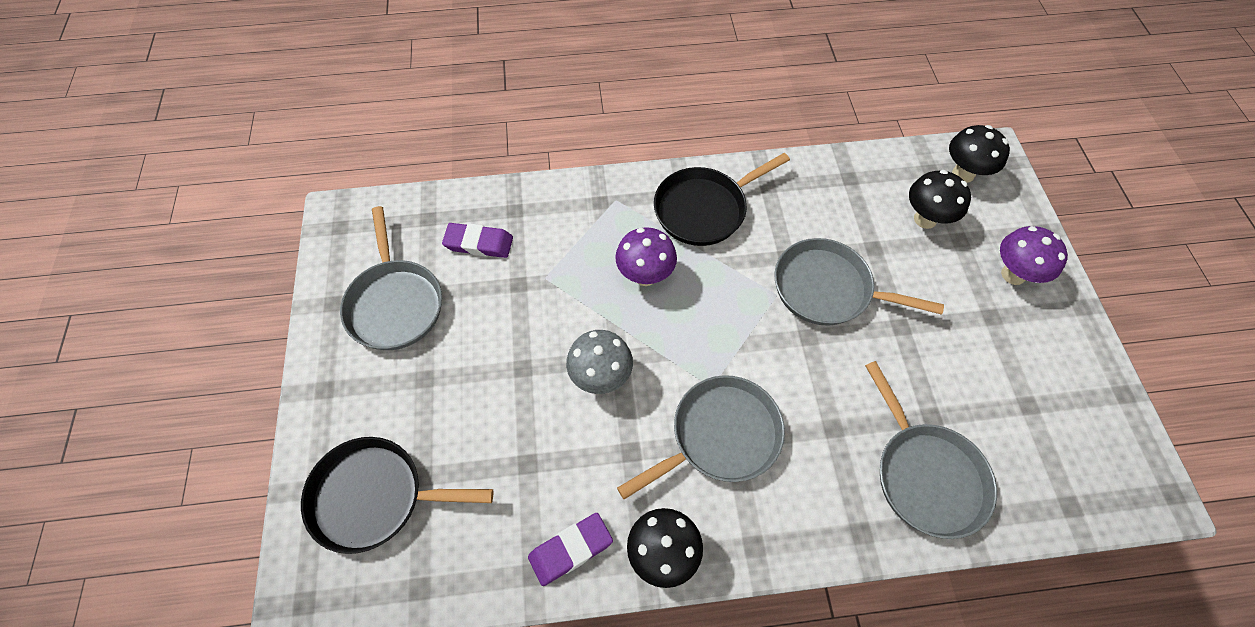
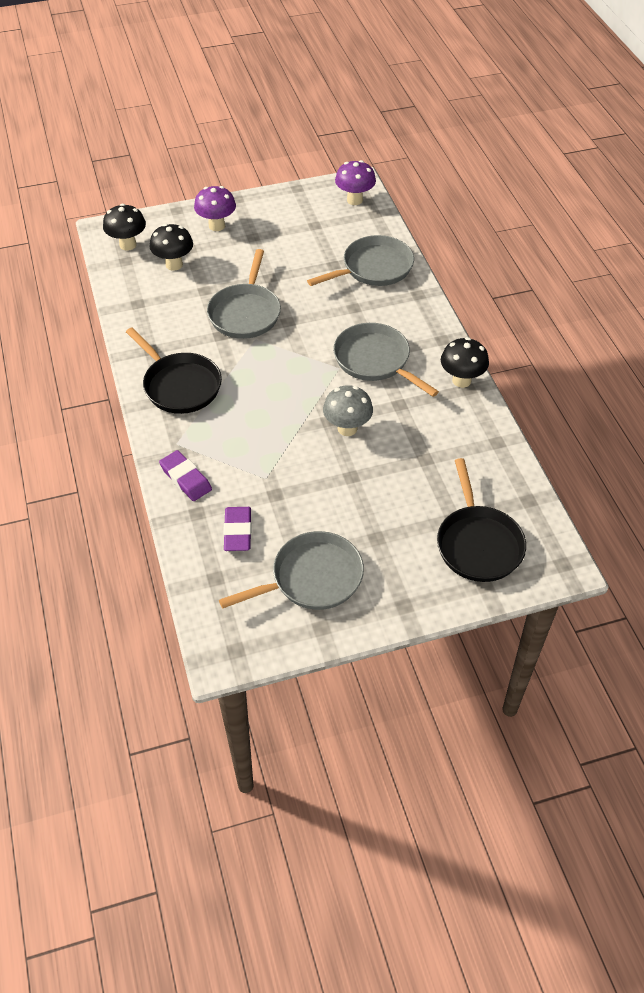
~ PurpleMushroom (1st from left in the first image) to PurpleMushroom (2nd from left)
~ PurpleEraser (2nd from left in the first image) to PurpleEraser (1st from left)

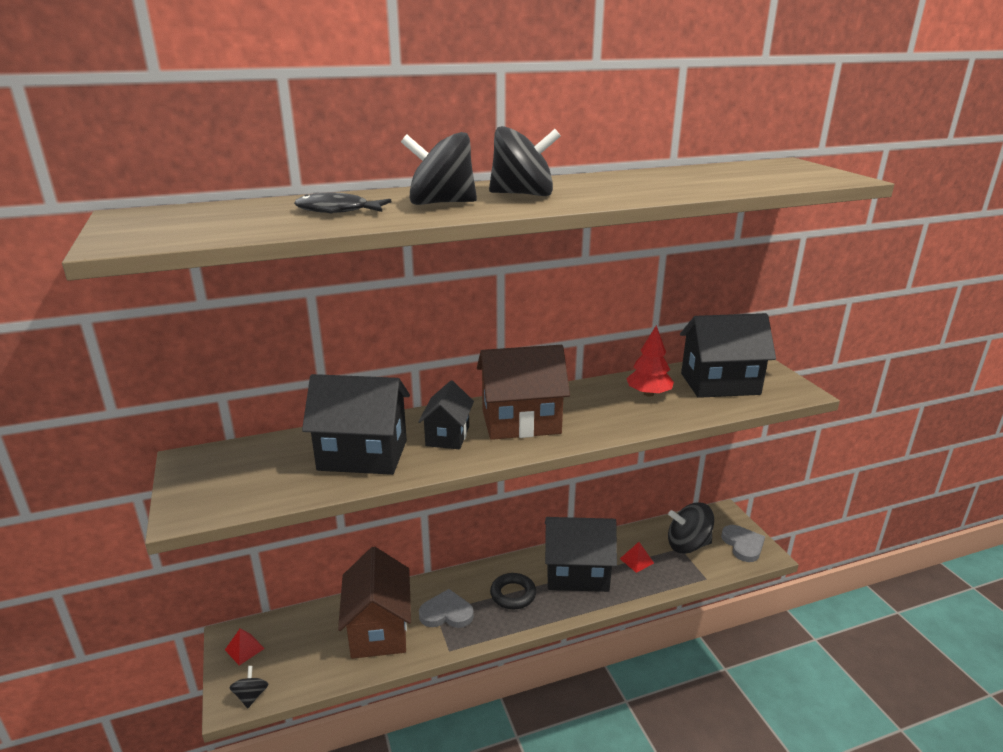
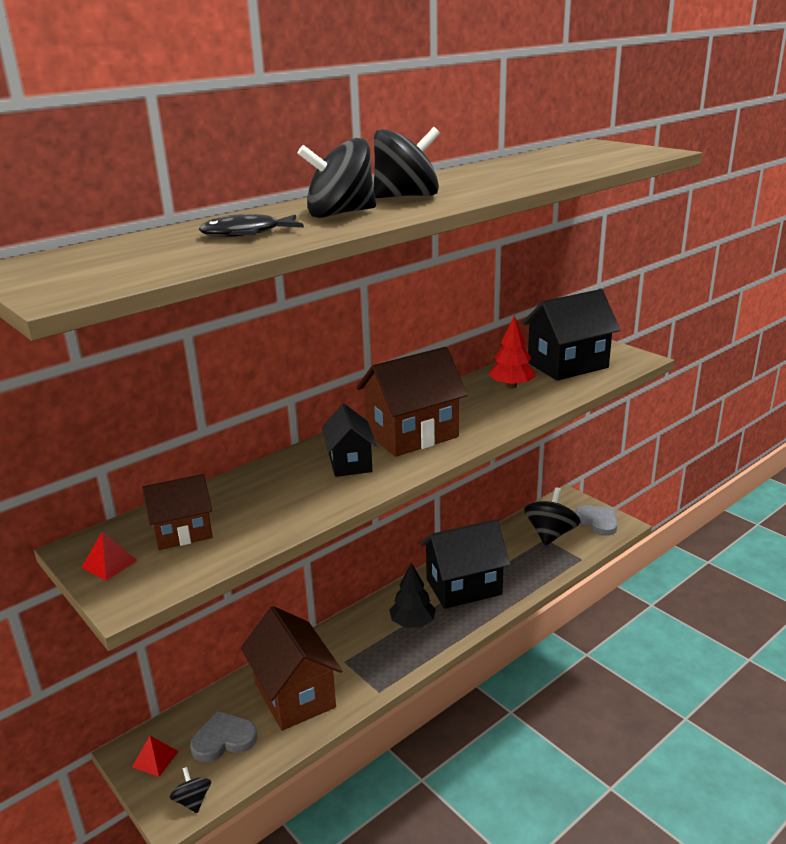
- EbonyToyHouse (1st from left)
~ EbonyWhirligig (4th from left) 135 degrees clockwise
~ CrimsonSolidPyramid (2nd from left in the first image) to CrimsonSolidPyramid (1st from left)
~ EbonyTorus to EbonyToyTree
~ GreyHeart (1st from left)
+ BrownToyHouse (1st from left)

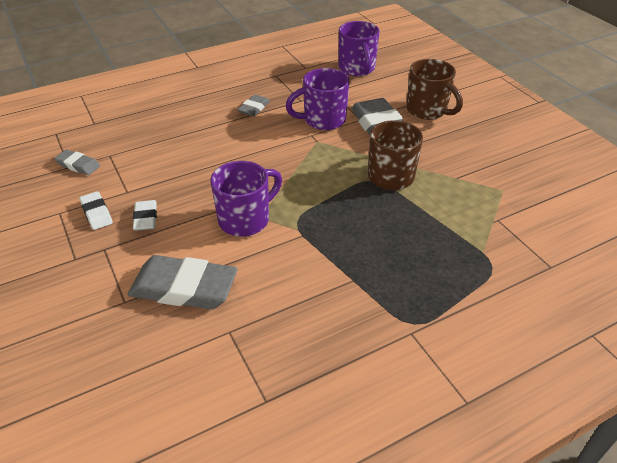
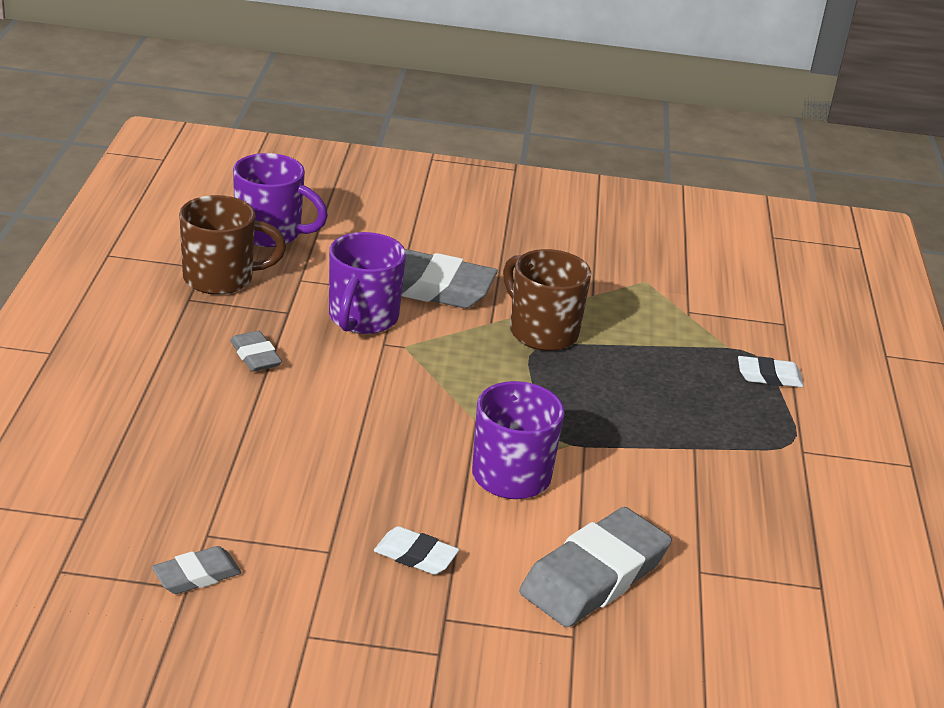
~ BrownTeaMug (2nd from left in the first image) to BrownTeaMug (1st from left)
~ PureWhiteEraser (1st from left in the first image) to PureWhiteEraser (2nd from left)

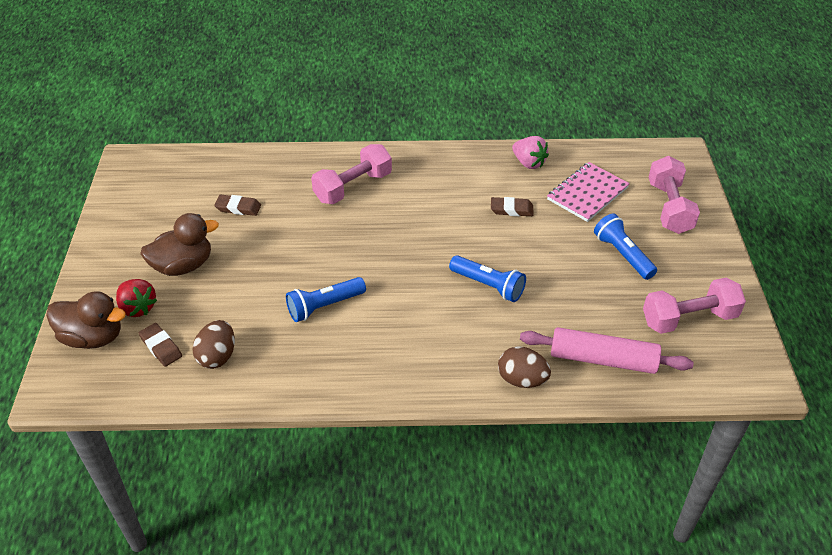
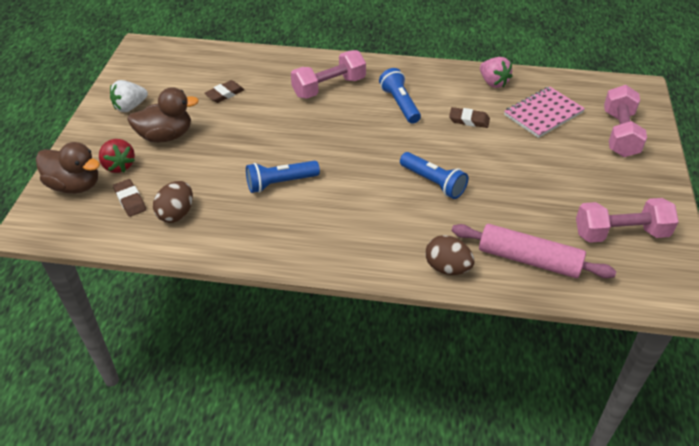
~ BrownEraser (2nd from left) 60 degrees counterclockwise
~ BlueTorch (3rd from left in the first image) to BlueTorch (2nd from left)
+ PureWhiteStrawberry

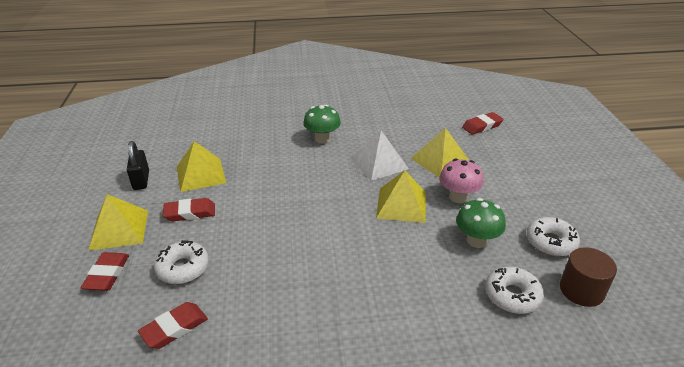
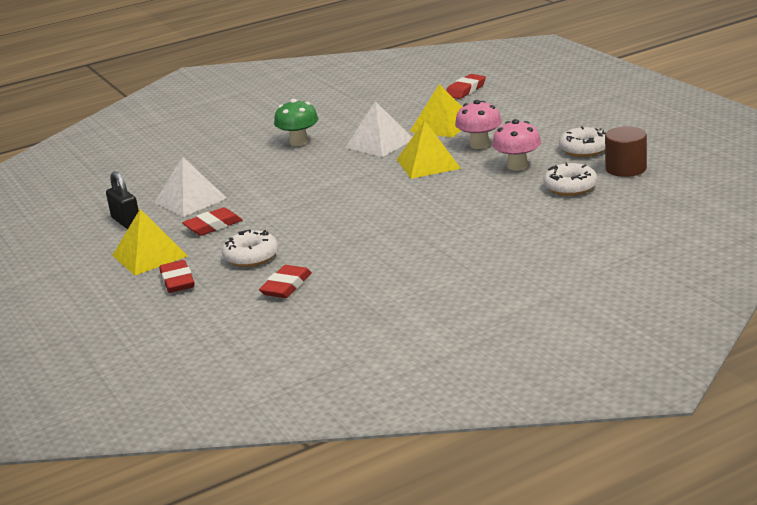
~ GoldenSolidPyramid (2nd from left) to PureWhiteSolidPyramid (1st from left)
~ GreenMushroom (2nd from left) to RosyMushroom (2nd from left)

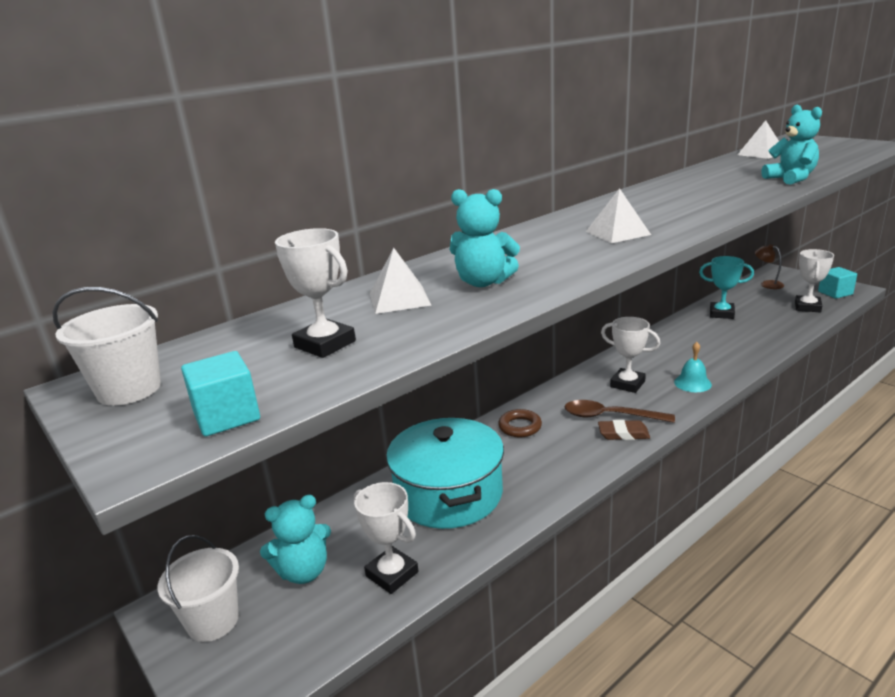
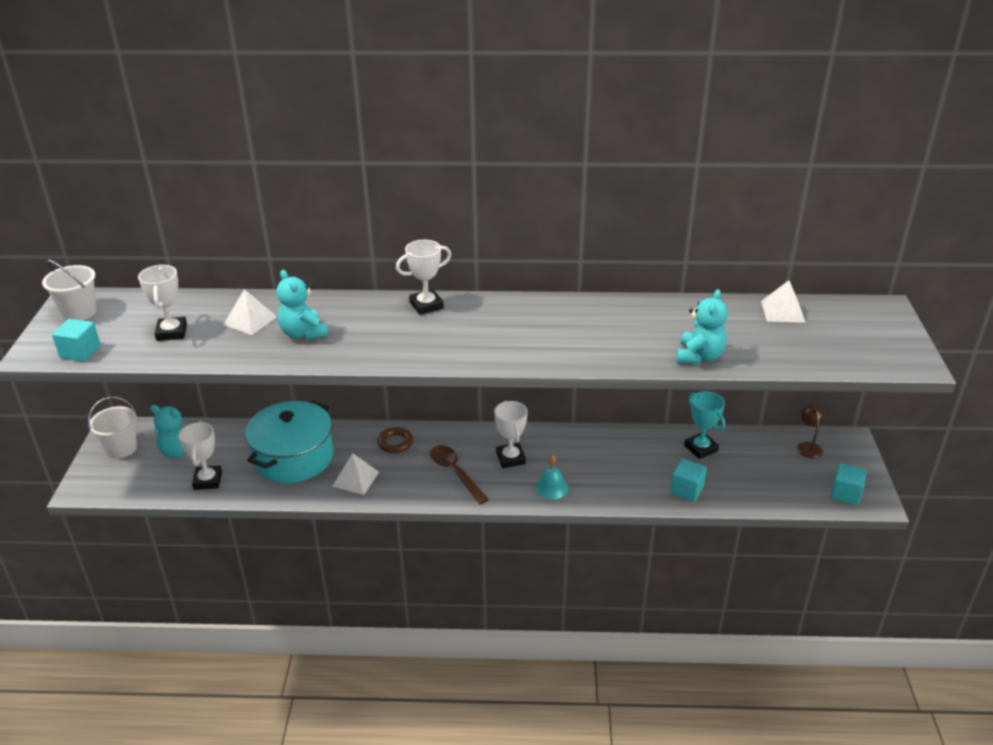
~ PureWhiteSolidPyramid (2nd from left)
~ PureWhiteTrophy (4th from left in the first image) to PureWhiteTrophy (3rd from left)
- BrownEraser
+ TurquoiseCube (2nd from left)

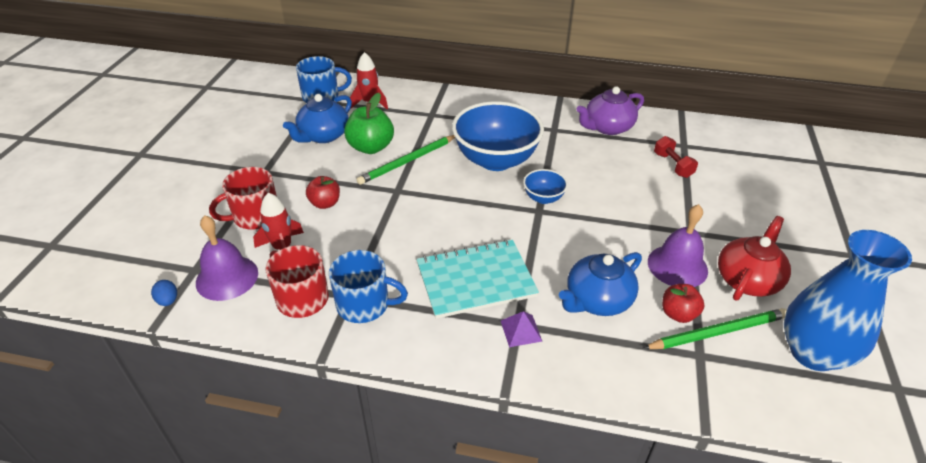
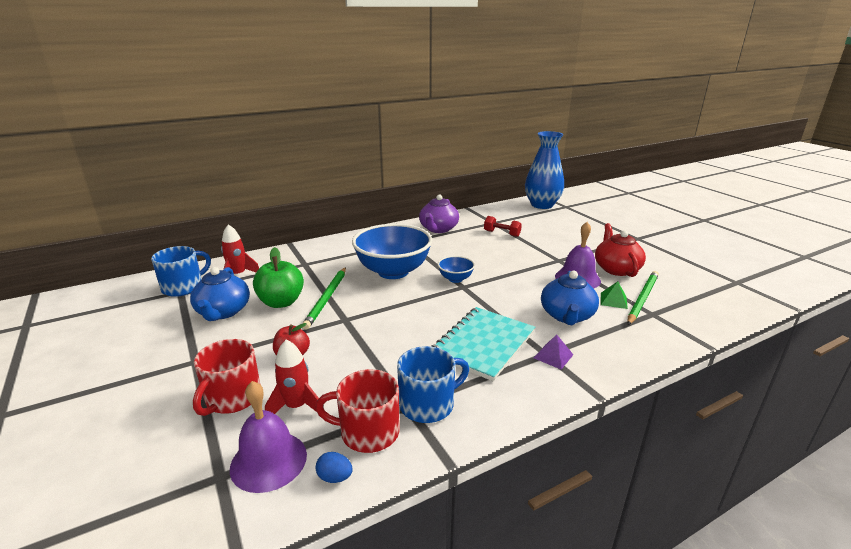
~ BlueFlowerVase
~ BlueEgg
~ CrimsonApple (2nd from left) to GreenSolidPyramid

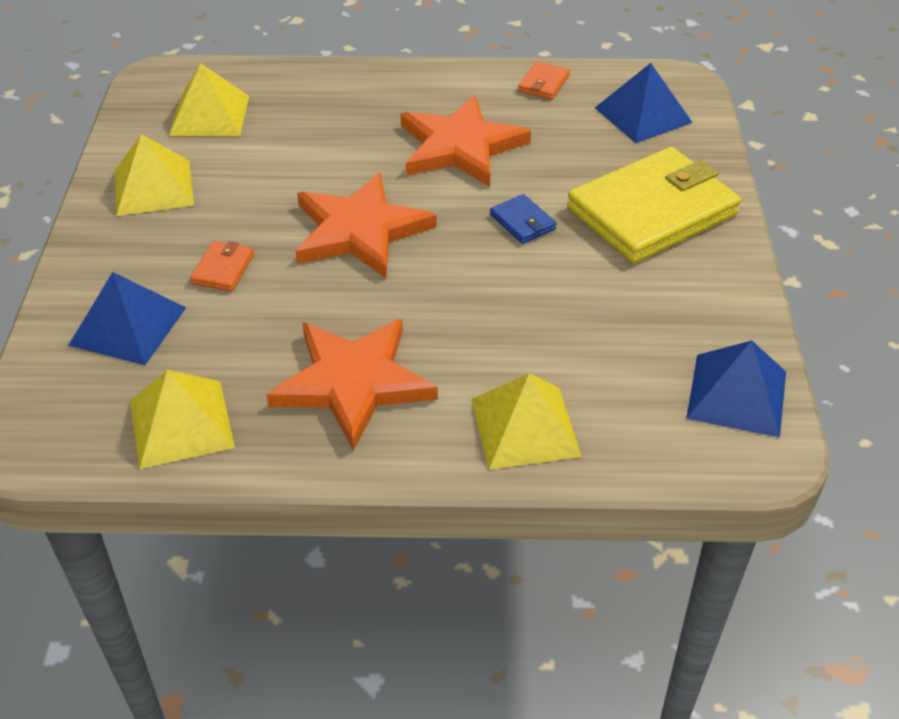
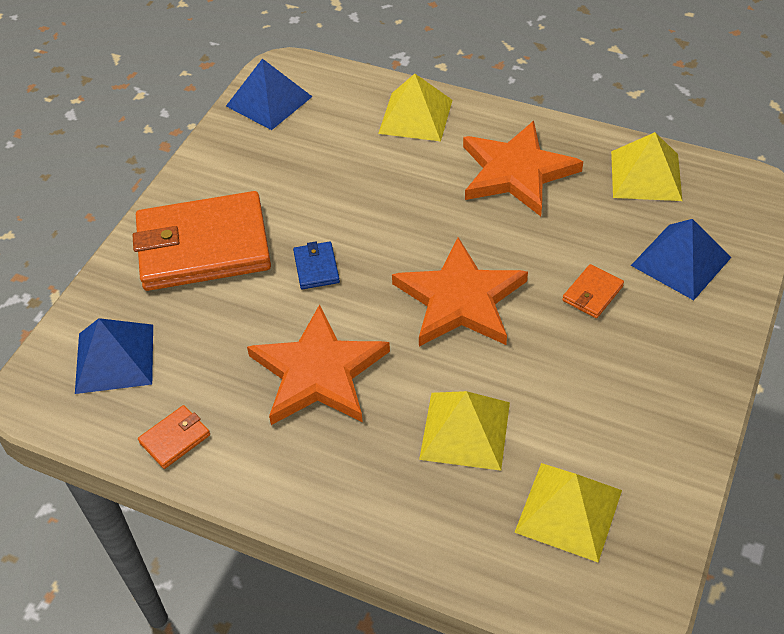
~ GoldenSolidPyramid (1st from left in the first image) to GoldenSolidPyramid (2nd from left)
~ GoldenBillfold to OrangeBillfold (2nd from left)

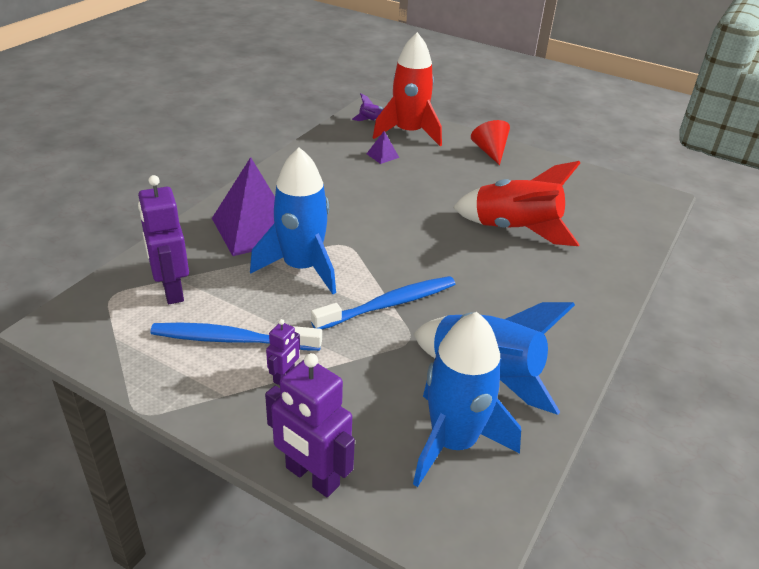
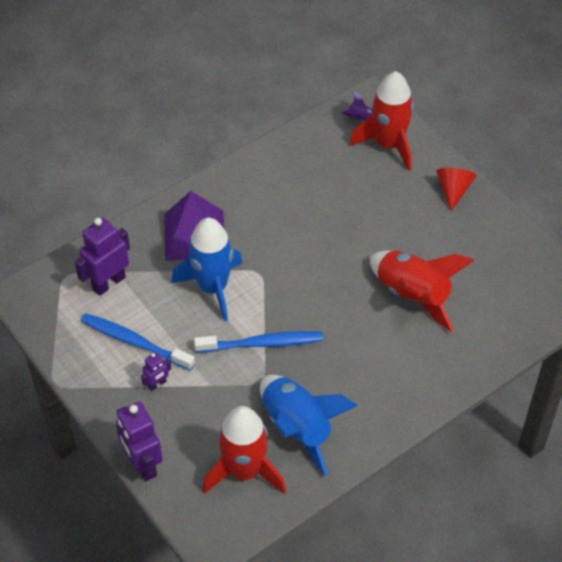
- PurpleSolidPyramid (2nd from left)
~ PurpleToyRobot (1st from left) 45 degrees clockwise
~ BlueRocket (2nd from left) to CrimsonRocket (1st from left)

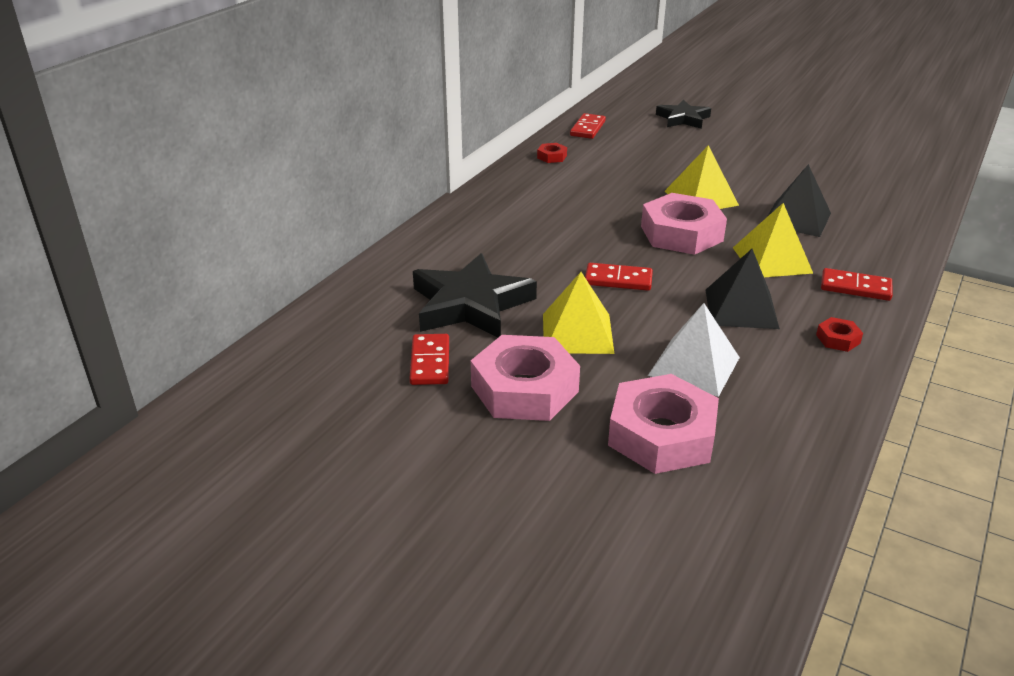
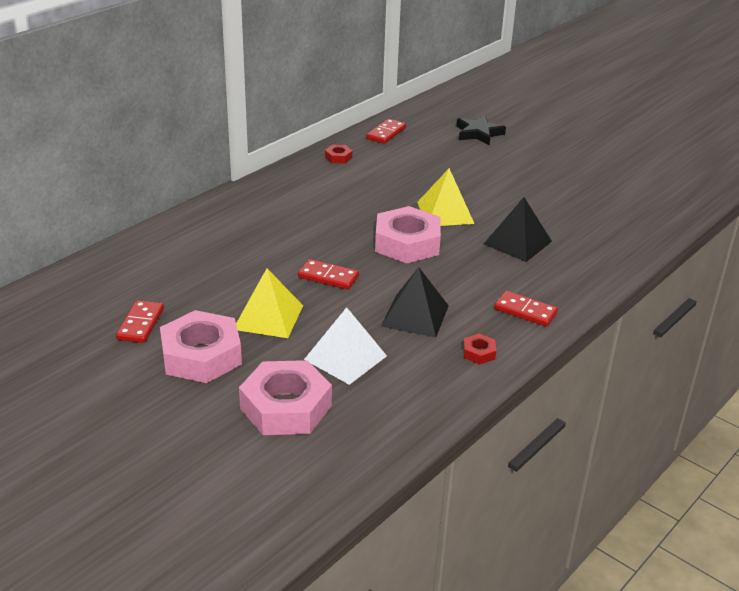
- GoldenSolidPyramid (3rd from left)
- EbonyFivePointedStar (1st from left)

